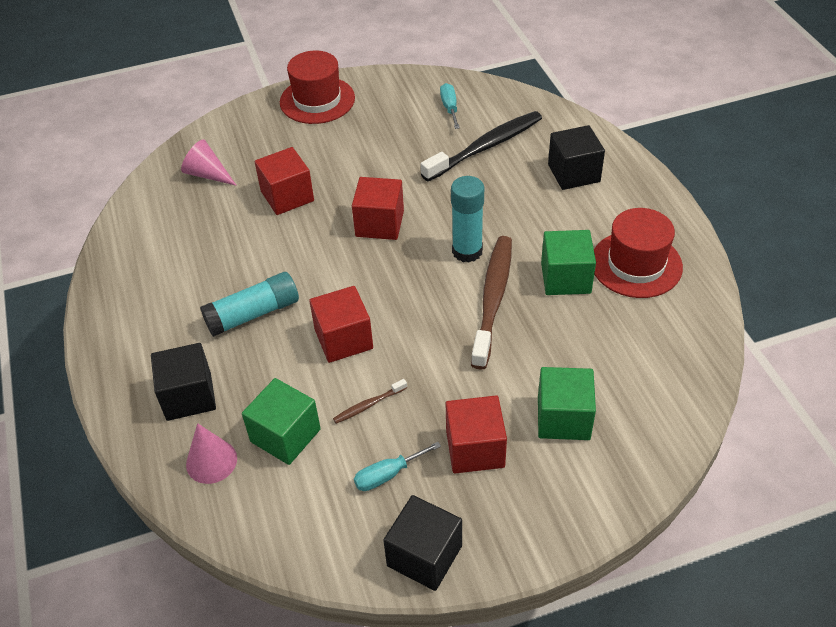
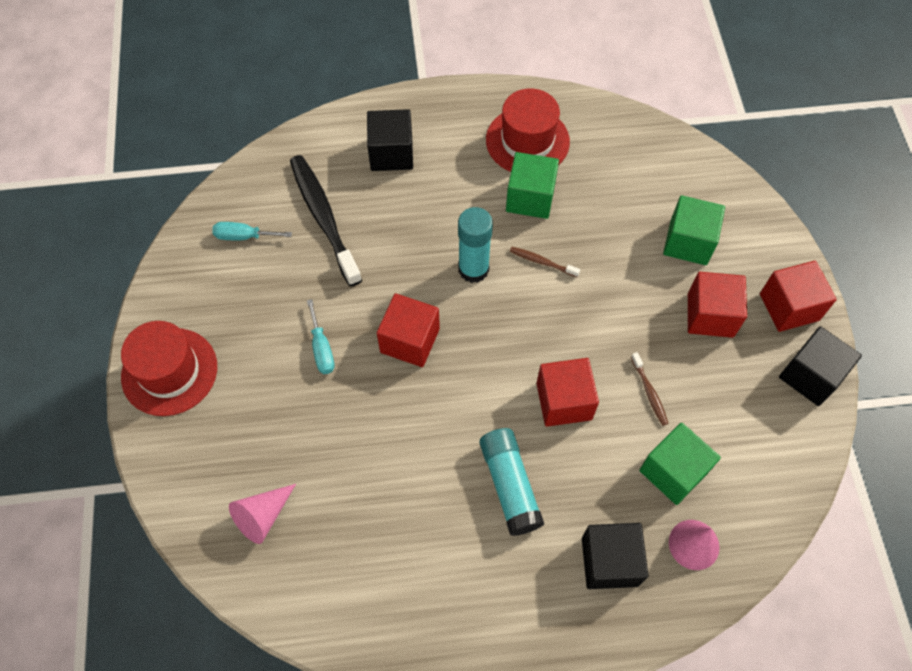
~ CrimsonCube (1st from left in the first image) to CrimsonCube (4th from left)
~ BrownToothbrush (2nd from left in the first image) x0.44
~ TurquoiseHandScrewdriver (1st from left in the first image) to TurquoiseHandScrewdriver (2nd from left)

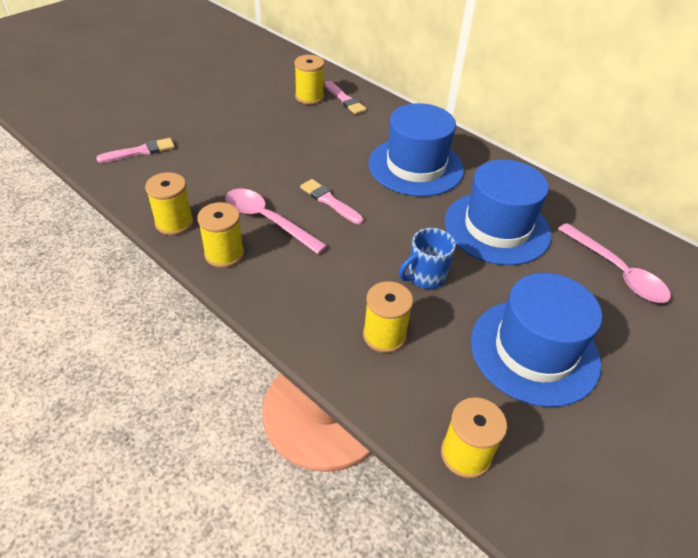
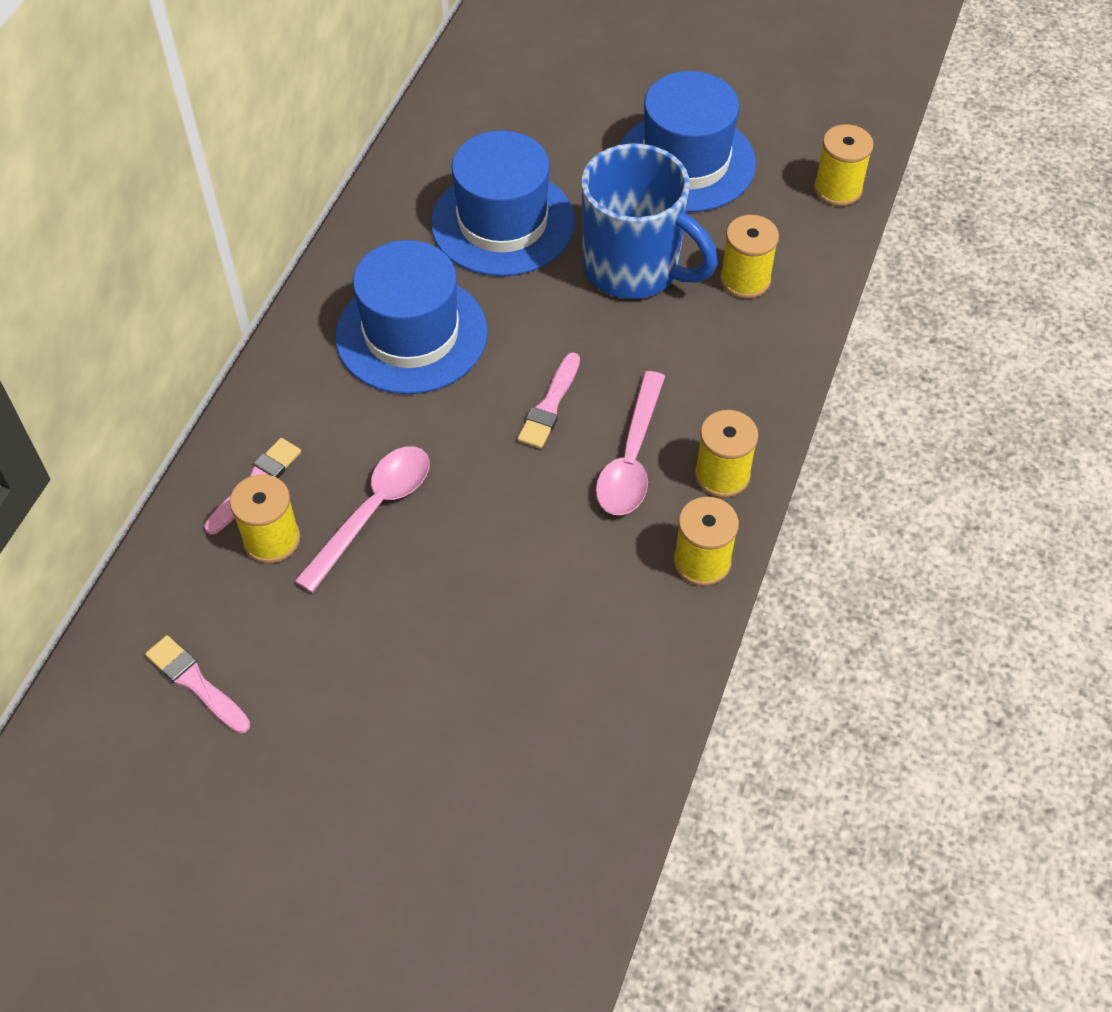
~ RosyBrush (1st from left)
~ RosyTeaspoon (2nd from left in the first image) to RosyTeaspoon (1st from left)
~ BlueTeaMug x1.96

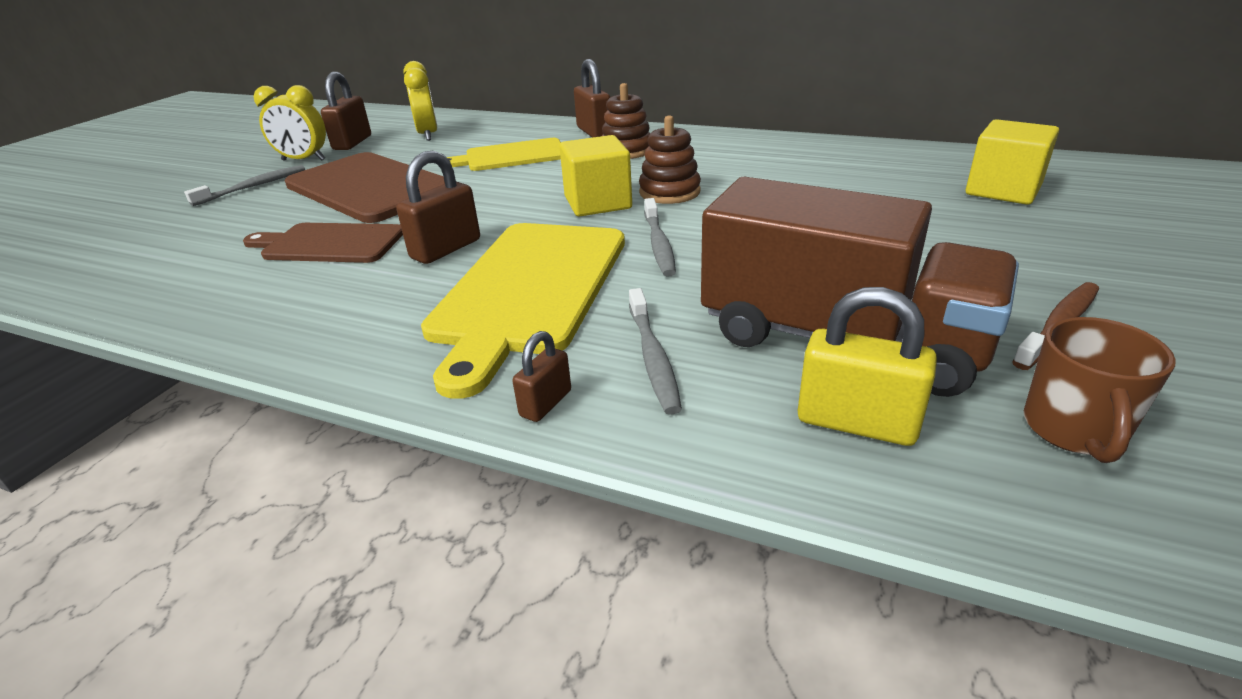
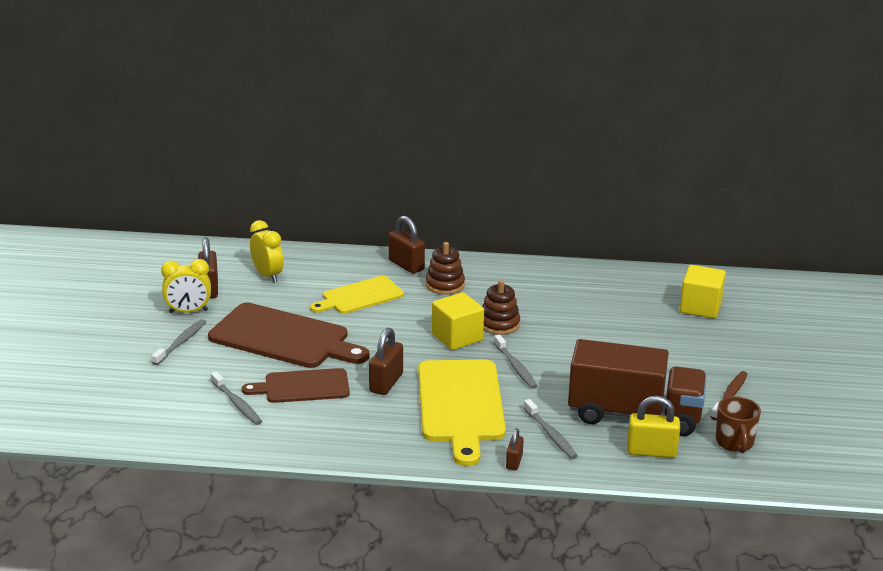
+ GreyToothbrush (2nd from left)

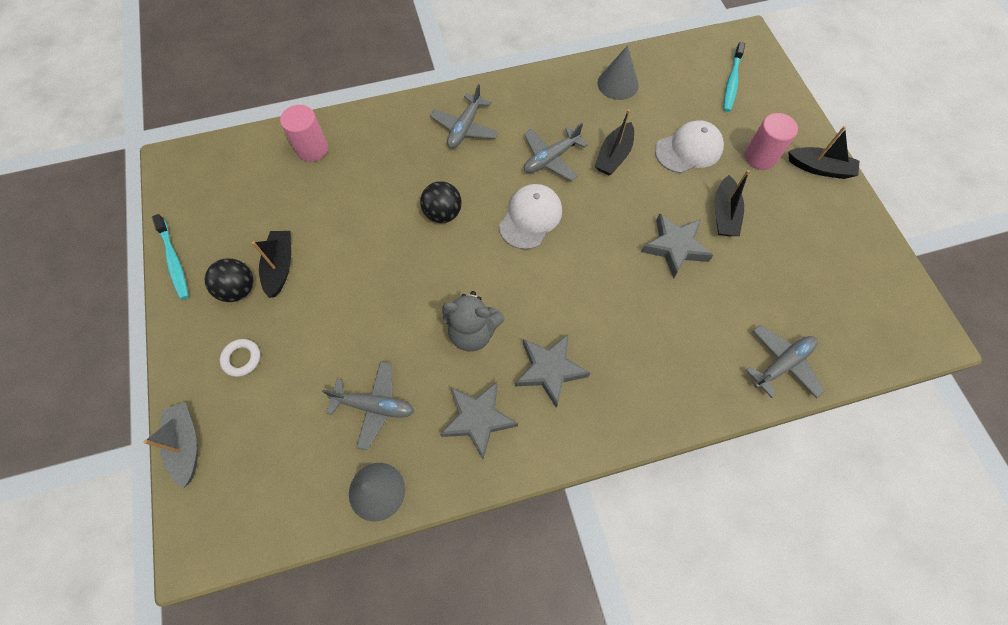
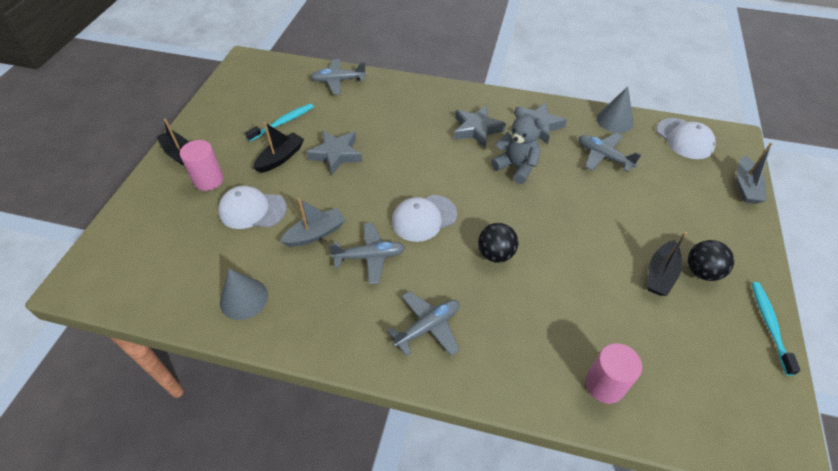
~ TurquoiseToothbrush (2nd from left in the first image) to TurquoiseToothbrush (1st from left)
~ EbonyBoat (2nd from left) to GreyBoat (1st from left)
- PureWhiteTorus
+ PureWhiteCap (3rd from left)

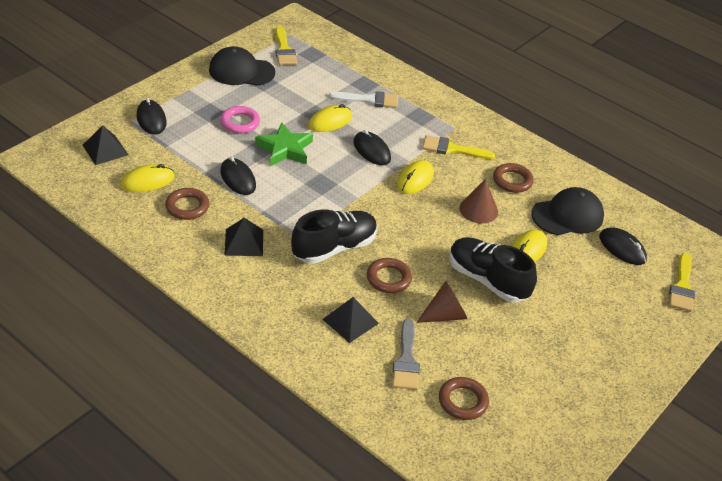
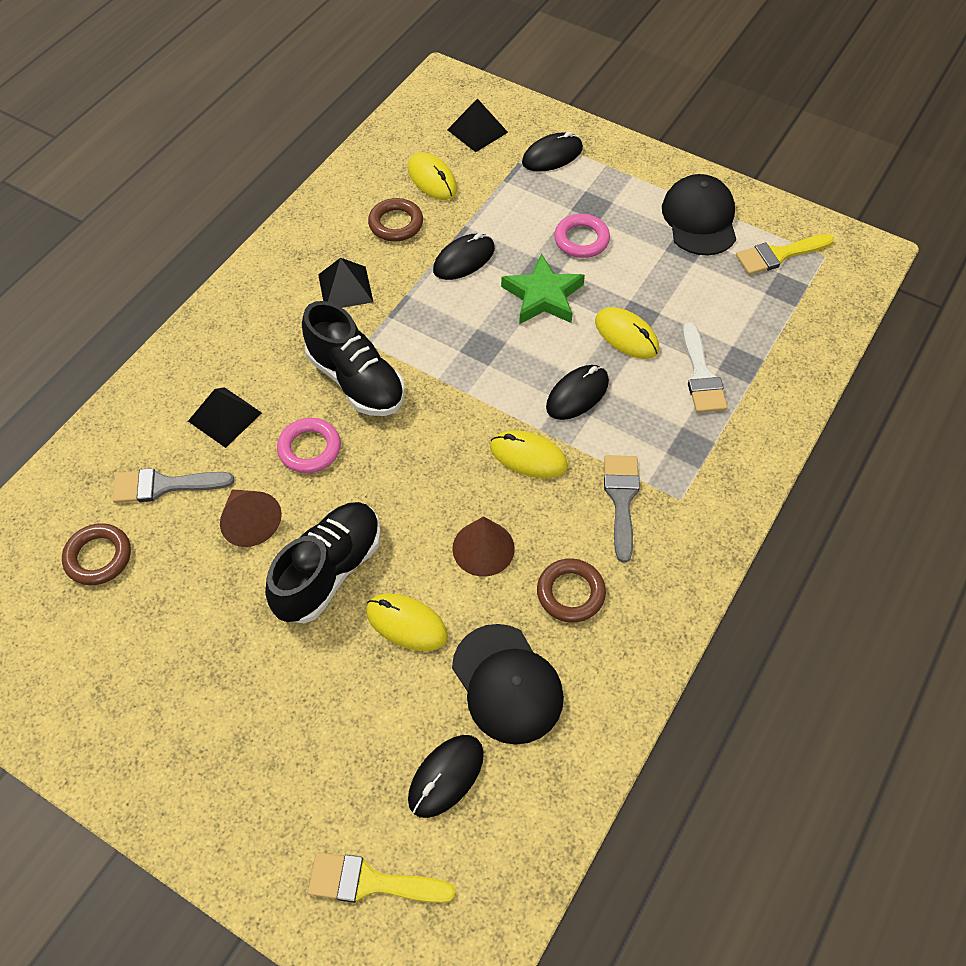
~ GoldenBrush (2nd from left) to GreyBrush (2nd from left)
~ BrownTorus (2nd from left) to RosyTorus (1st from left)

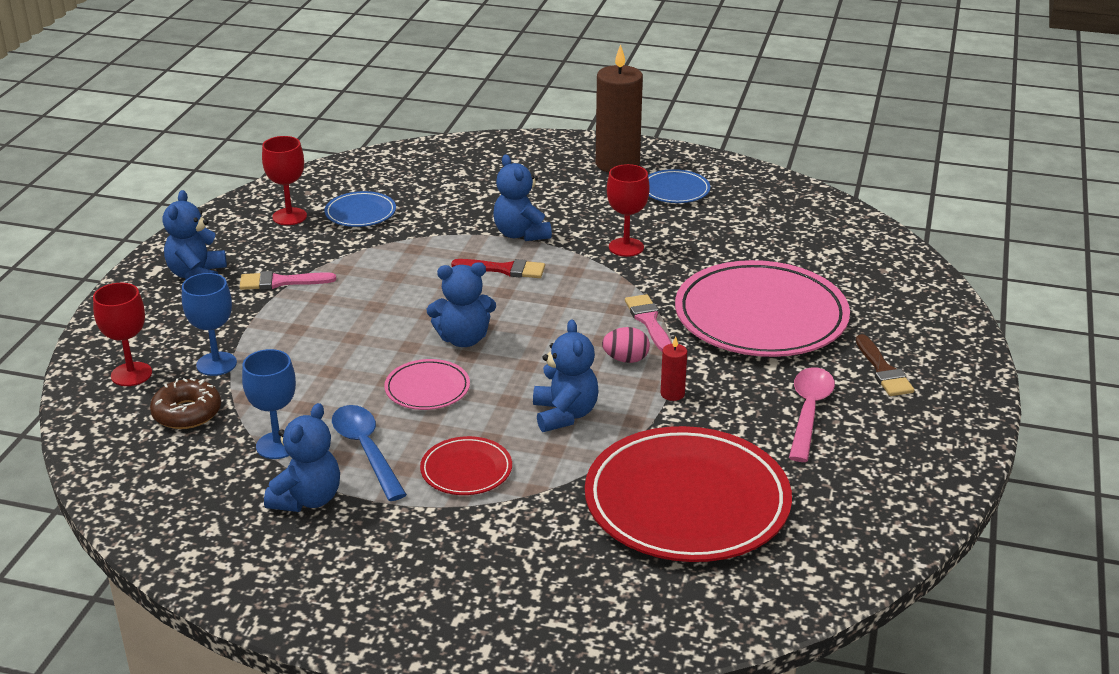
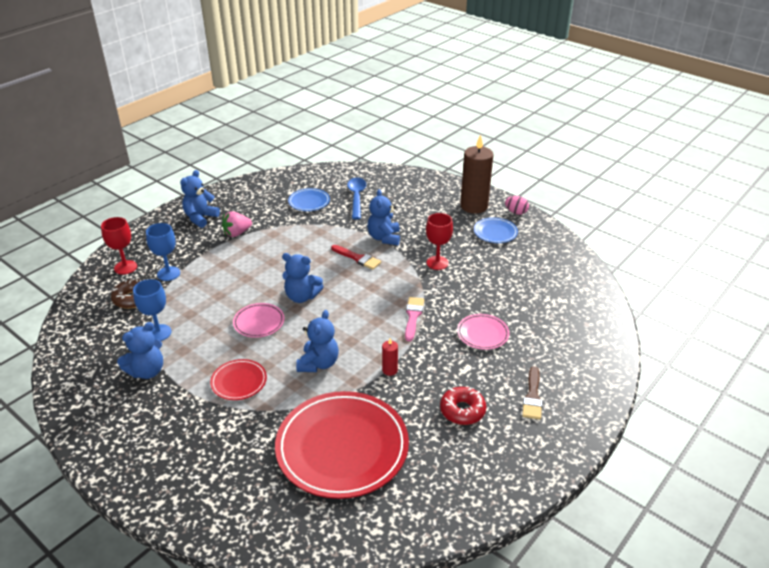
- CrimsonWineGlass (2nd from left)
~ RosyDinnerPlate (2nd from left) x0.46
~ RosyBrush (1st from left) to RosyStrawberry
~ RosyEgg
~ RosyTeaspoon to CrimsonDoughnut
~ BlueTeaspoon

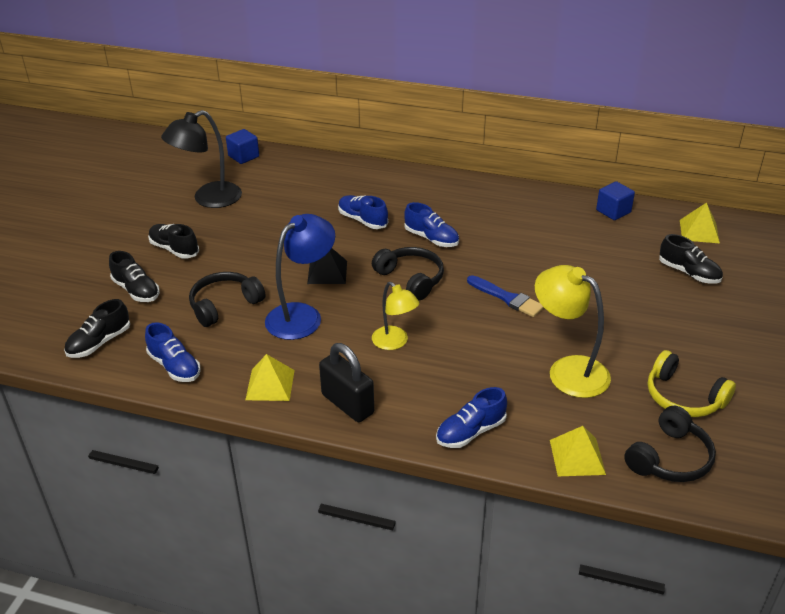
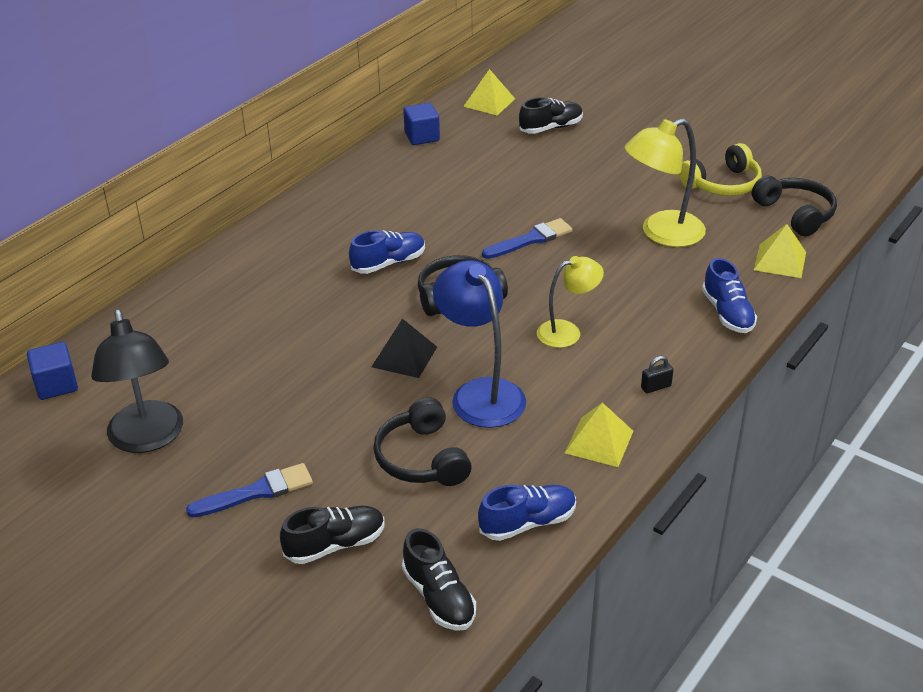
- BlueSneaker (2nd from left)
~ EbonySneaker (3rd from left) to BlueBrush (1st from left)
~ EbonyPadlock x0.44

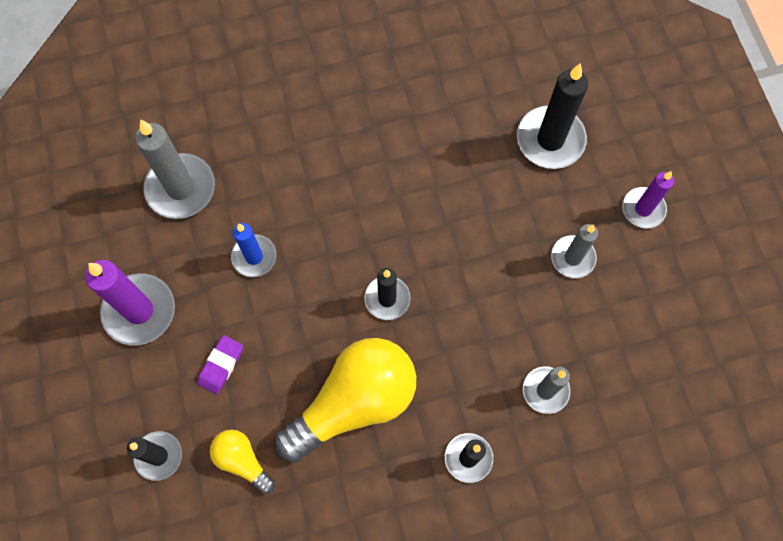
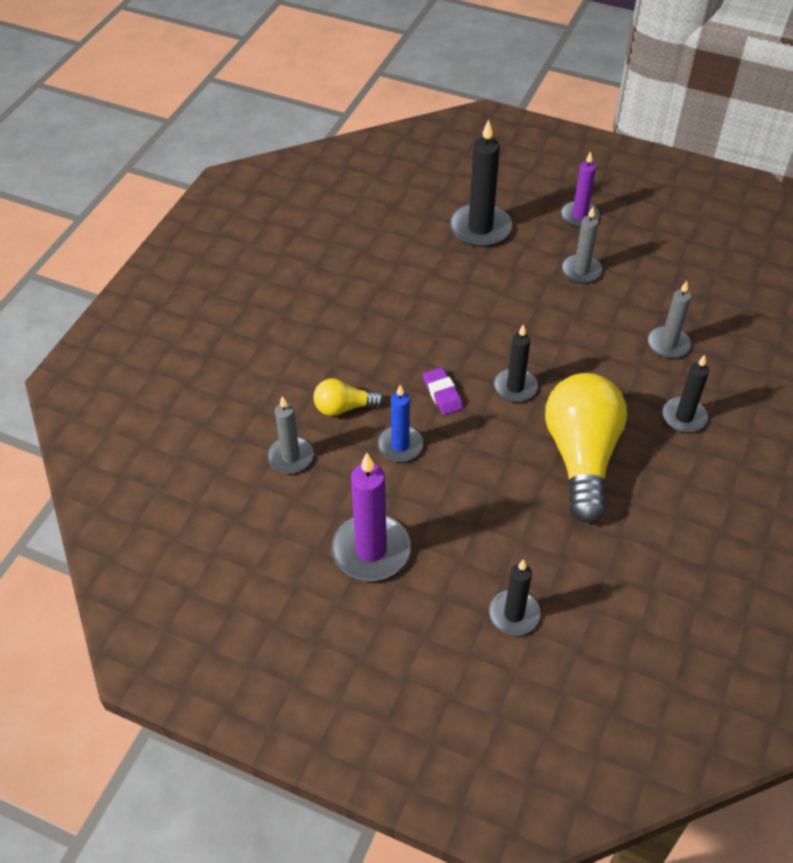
~ GreyPillarCandle (1st from left) x0.62
~ PurpleEraser
~ GoldenLightBulb (1st from left)

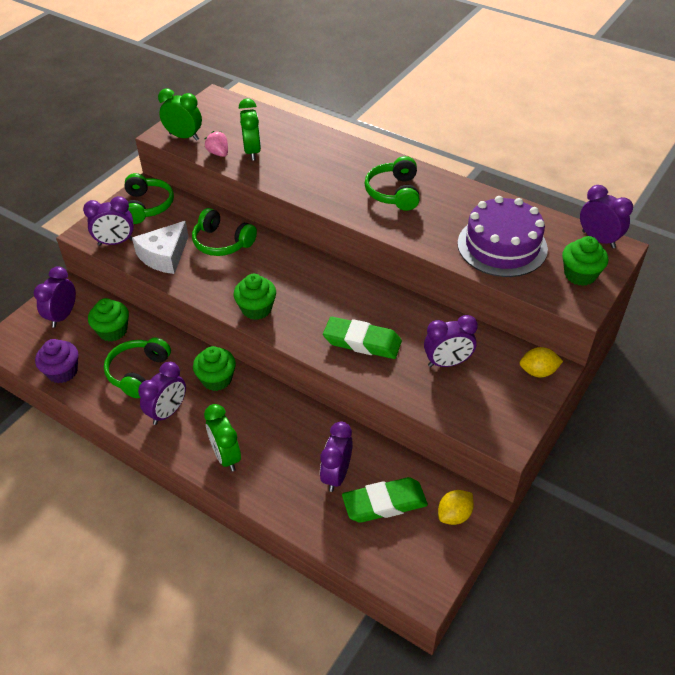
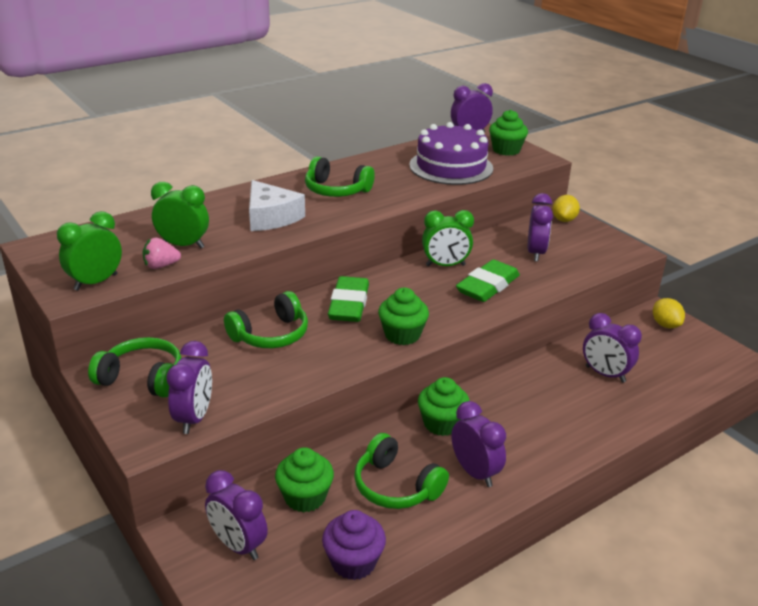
~ PureWhitePieceOfCheese
~ GreenAlarmClock (2nd from left in the first image) to GreenAlarmClock (3rd from left)
~ GreenEraser (2nd from left in the first image) to GreenEraser (1st from left)

